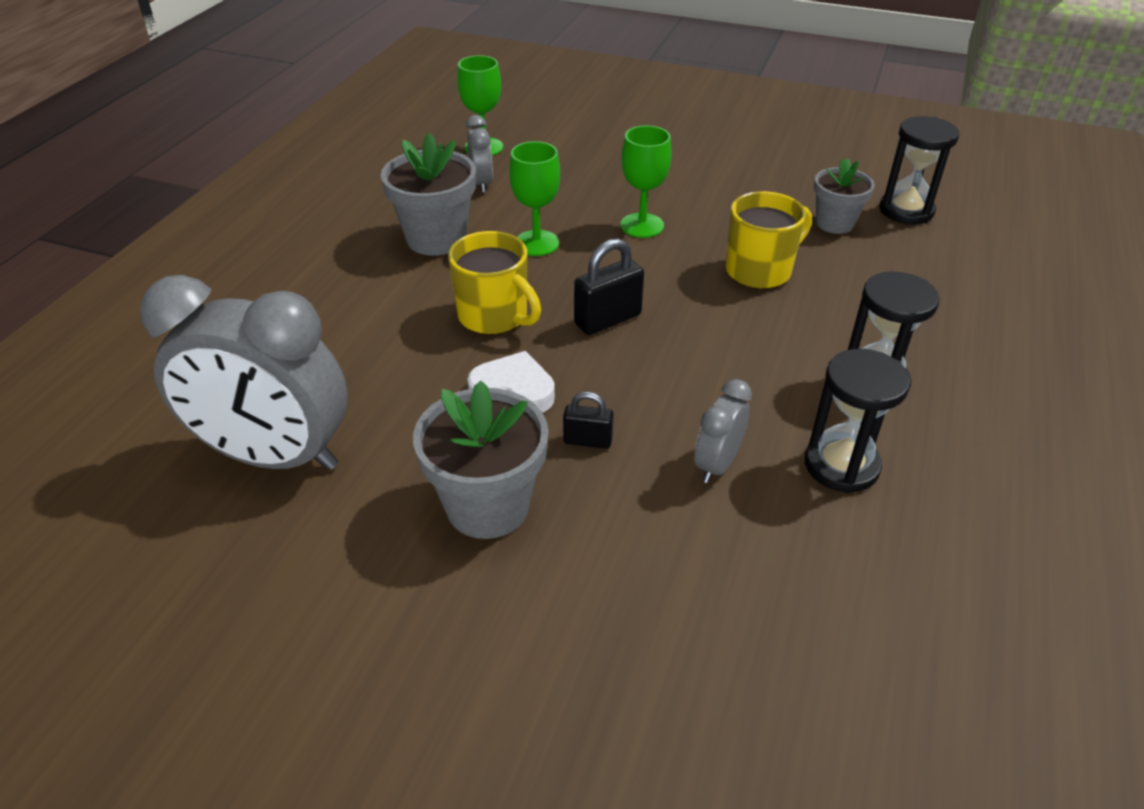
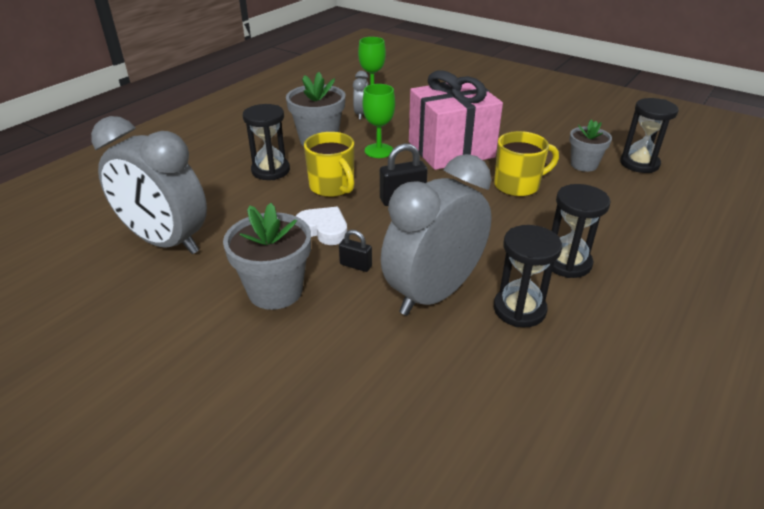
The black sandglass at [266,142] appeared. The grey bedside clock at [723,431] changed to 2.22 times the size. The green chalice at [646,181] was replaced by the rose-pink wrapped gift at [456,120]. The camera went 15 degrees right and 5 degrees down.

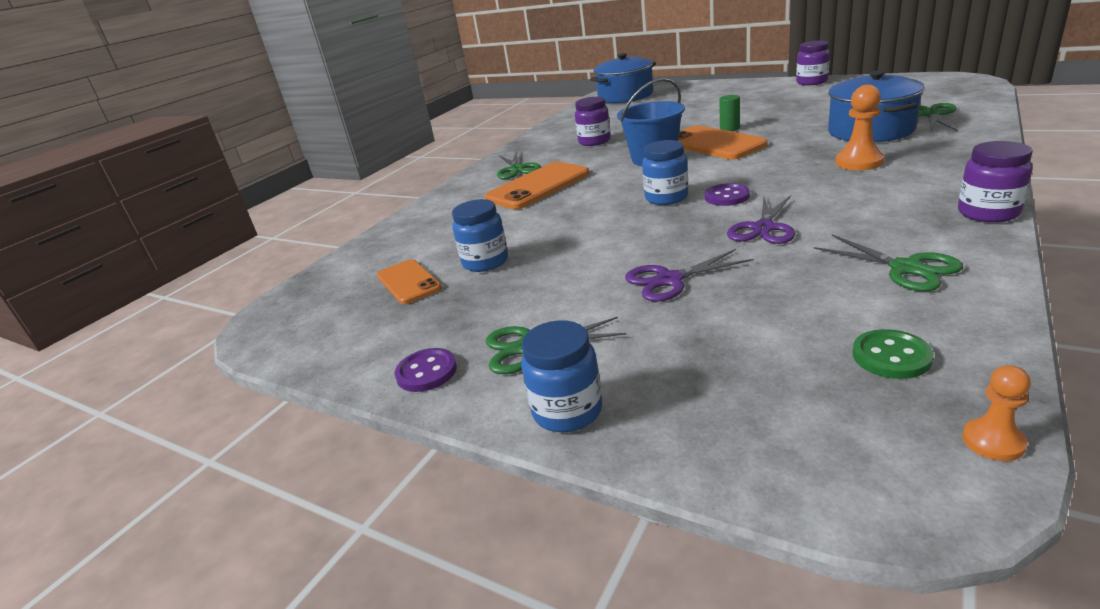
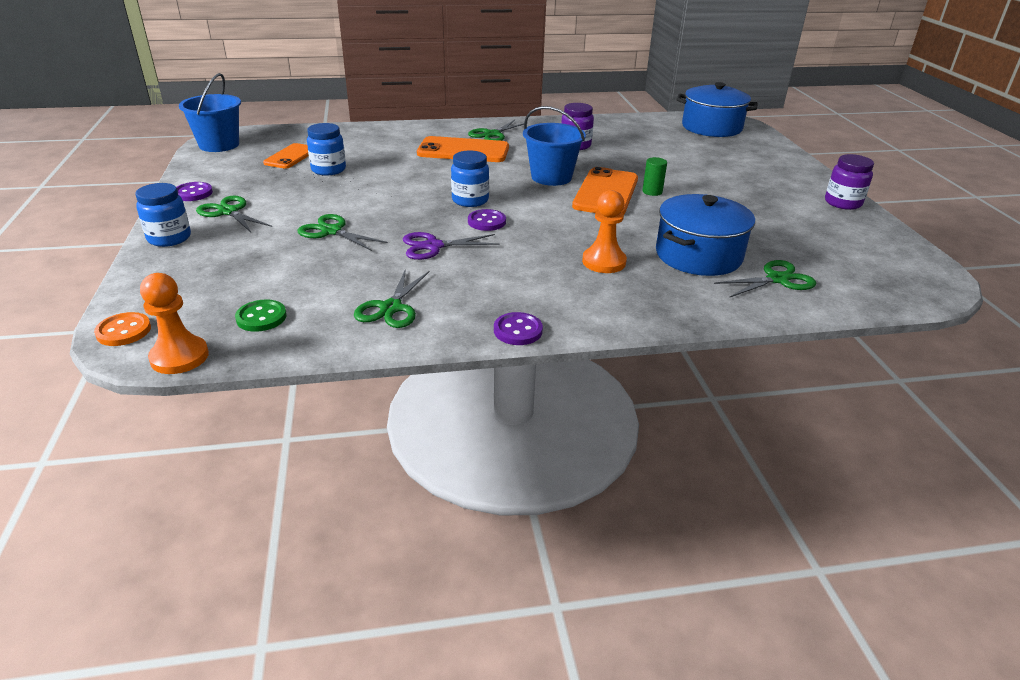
The bright orange sewing button at [122,329] appeared. The bright orange chess pawn at [996,413] changed to 1.68 times the size. The blue sand bucket at [210,112] appeared. The royal purple shears at [689,275] became the green shears at [342,232]. The royal purple jam jar at [995,182] was replaced by the royal purple sewing button at [518,328]. The camera went 45 degrees right and 5 degrees up.

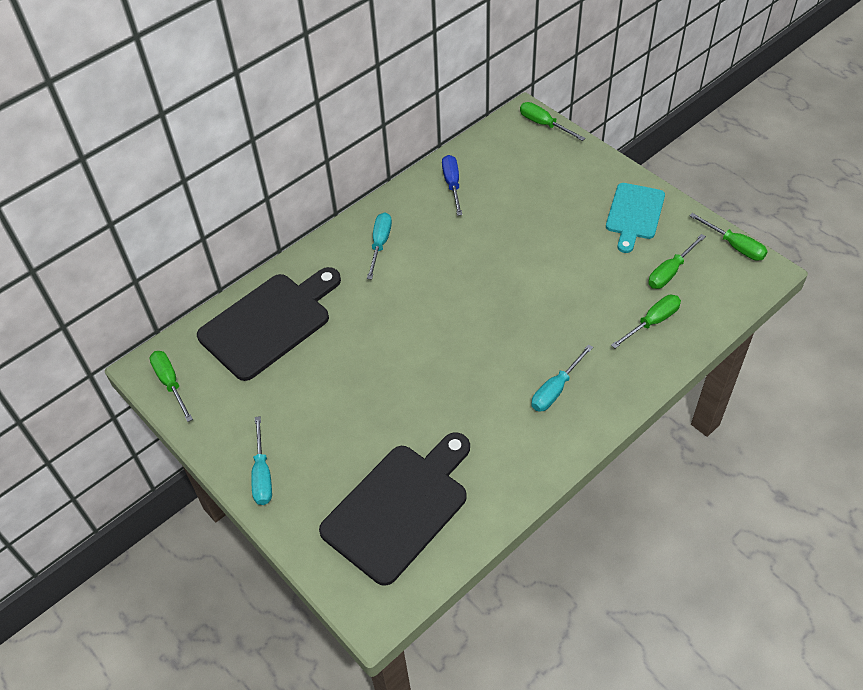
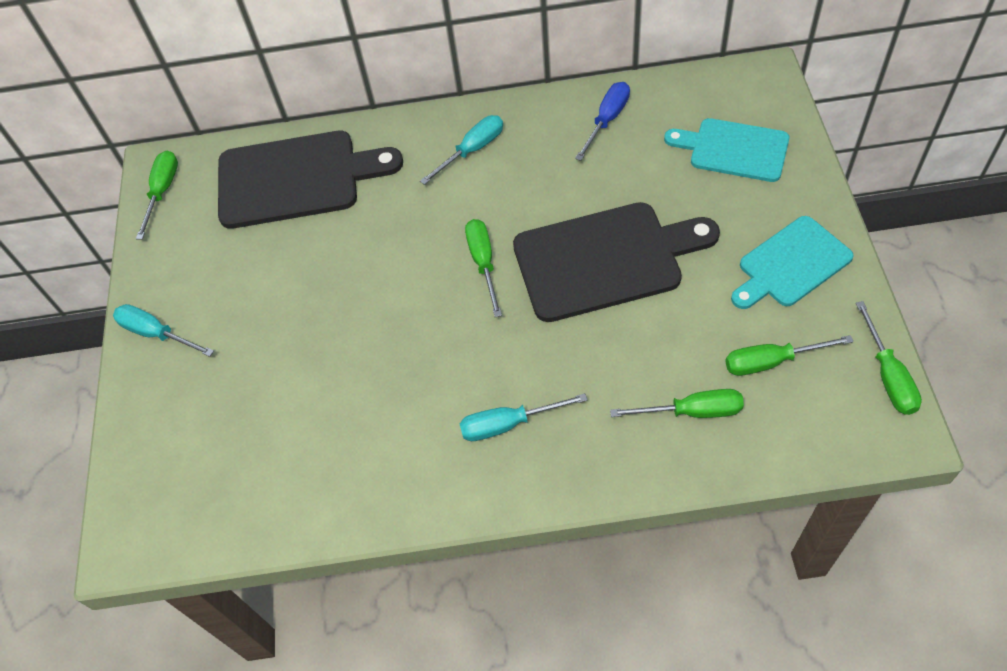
The turquoise flat screwdriver at [261,460] turned 90 degrees clockwise. The green flat screwdriver moved from [552,121] to [483,268]. The black cutting board moved from [394,509] to [616,262]. The turquoise cutting board at [726,150] appeared. The camera went 40 degrees right and 5 degrees up.

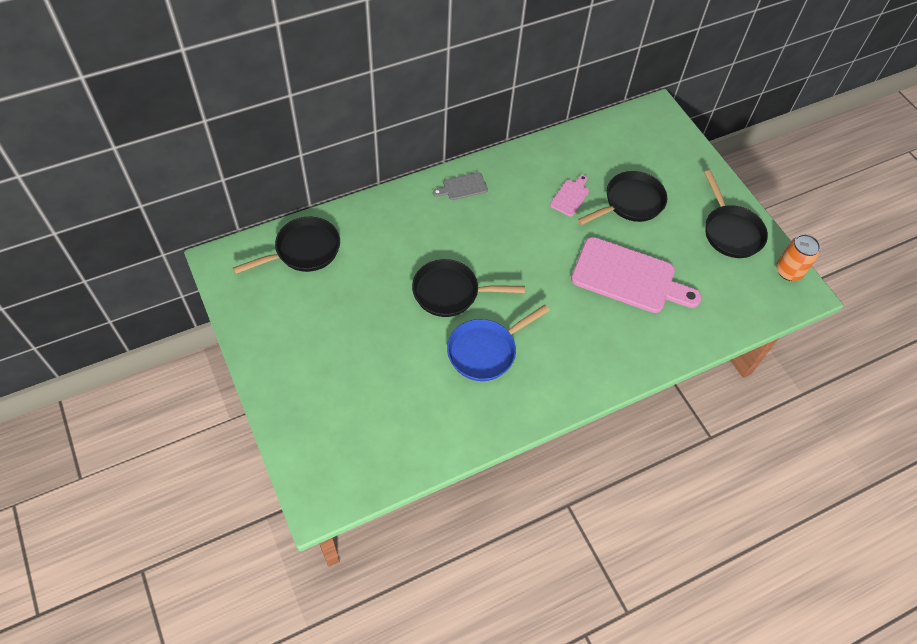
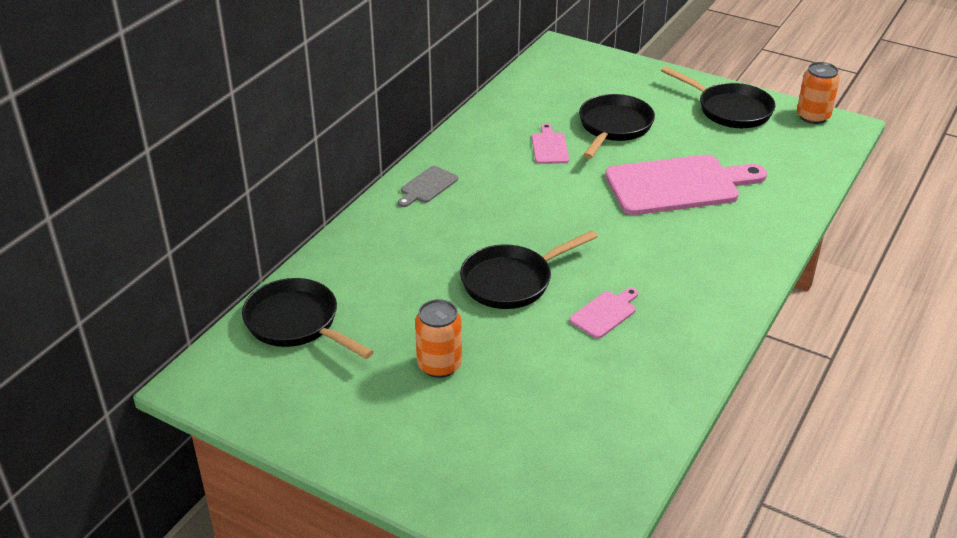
The black skillet at [286,245] turned 75 degrees counterclockwise. The bright orange tin at [438,338] appeared. The blue skillet at [498,343] was replaced by the rose-pink cutting board at [603,313]. The camera went 30 degrees left and 20 degrees down.

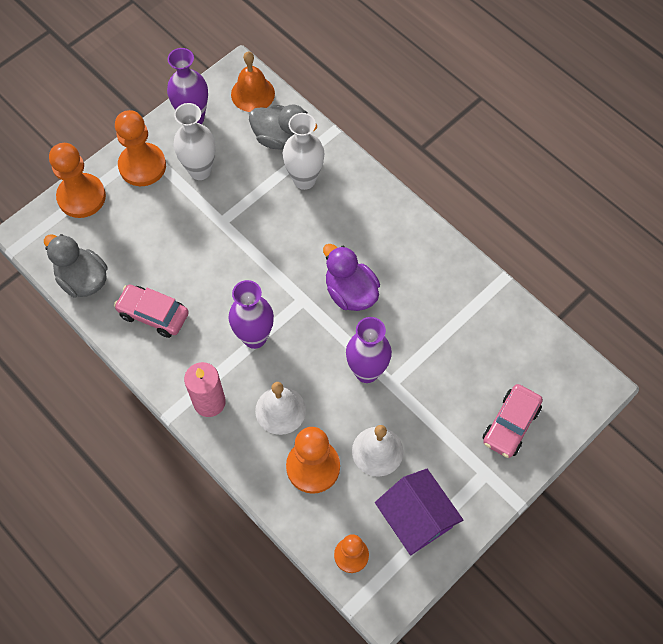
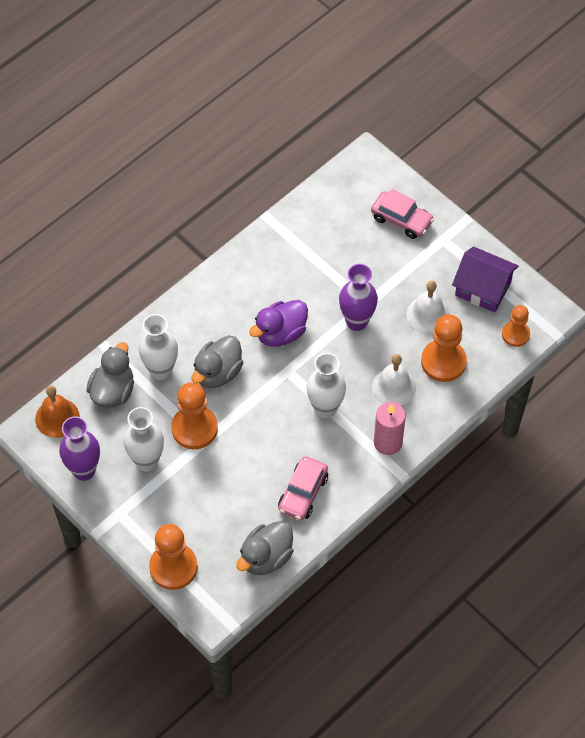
The bright orange chess pawn moved from [140,148] to [194,415]. The grey toy duck at [217,361] appeared. The royal purple tall vase at [251,314] became the white tall vase at [326,385]. The royal purple cottage at [419,512] turned 60 degrees clockwise. The camera went 90 degrees left and 5 degrees down.

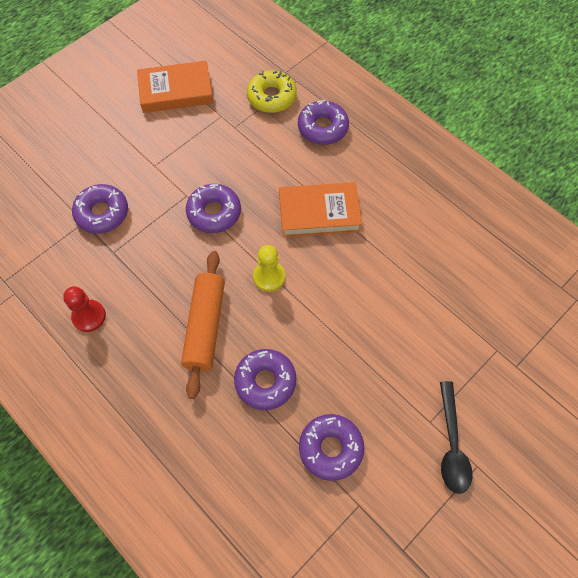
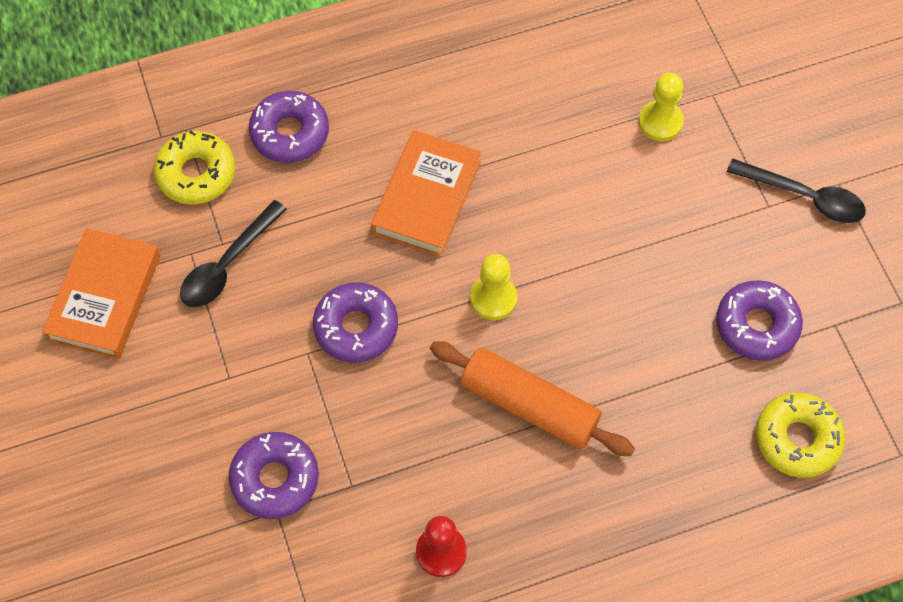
The black spoon at [233,253] appeared. The yellow chess pawn at [661,106] appeared. The yellow donut at [801,435] appeared. The royal purple donut at [265,379] disappeared. The camera went 65 degrees left and 0 degrees up.

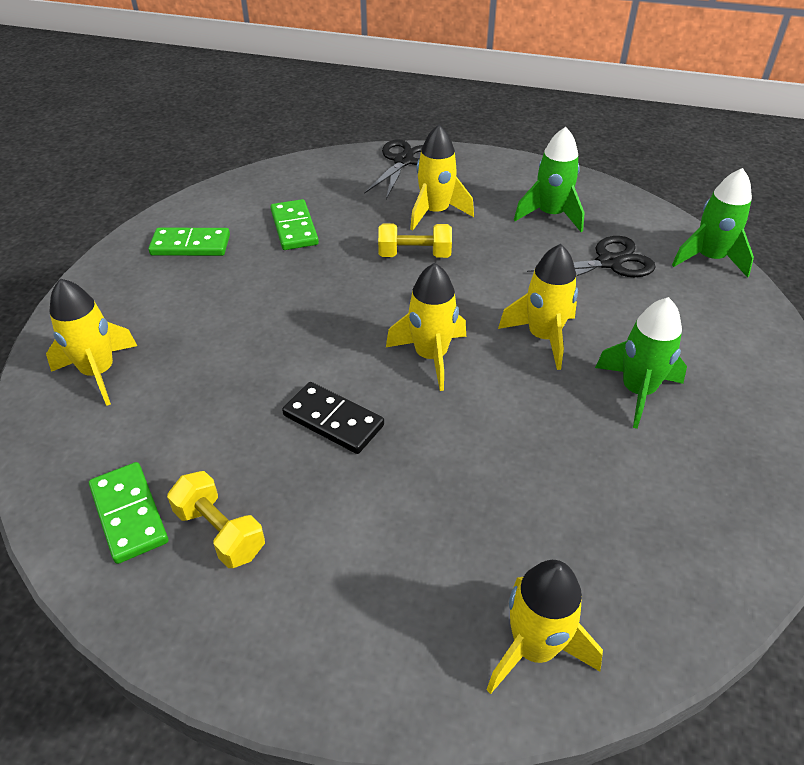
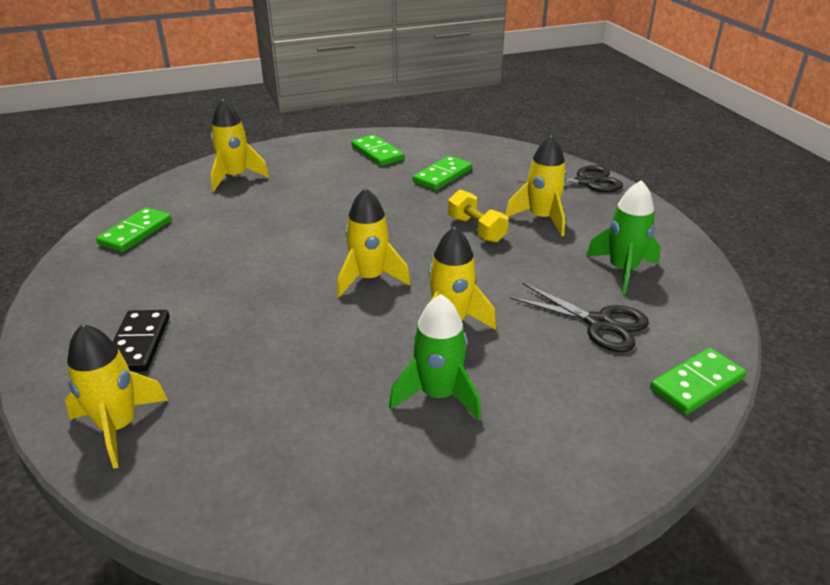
The black domino moved from [333,418] to [141,341]. The green spaceship at [713,223] was replaced by the green domino at [698,381]. The yellow hand weight at [216,519] disappeared. The camera went 55 degrees right and 10 degrees down.

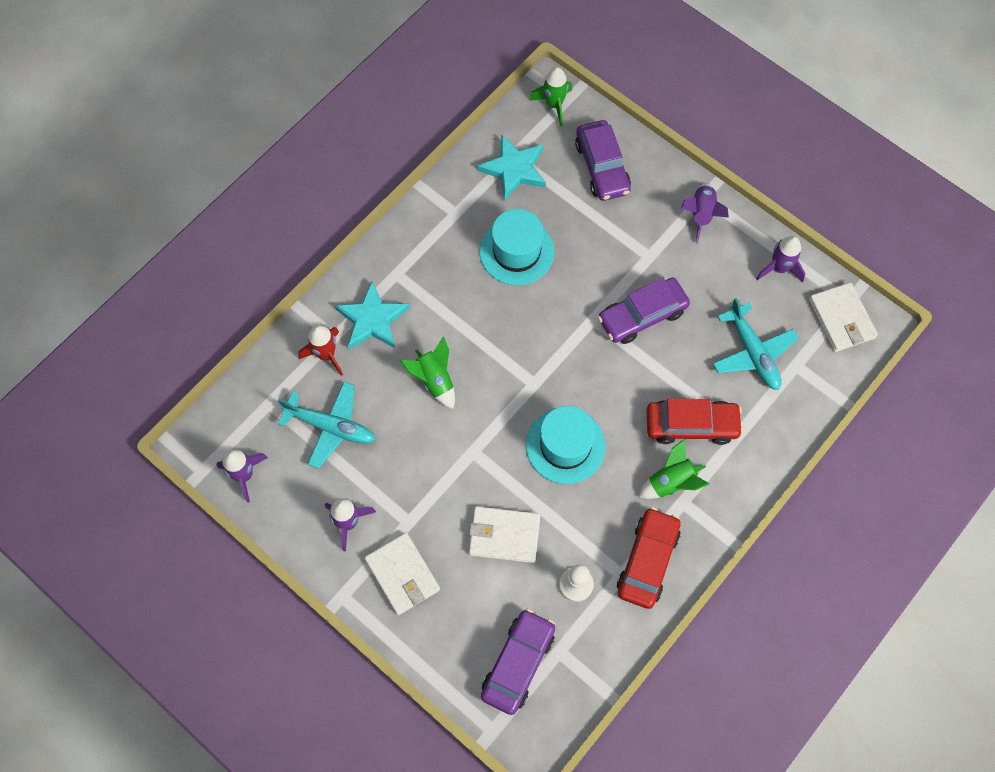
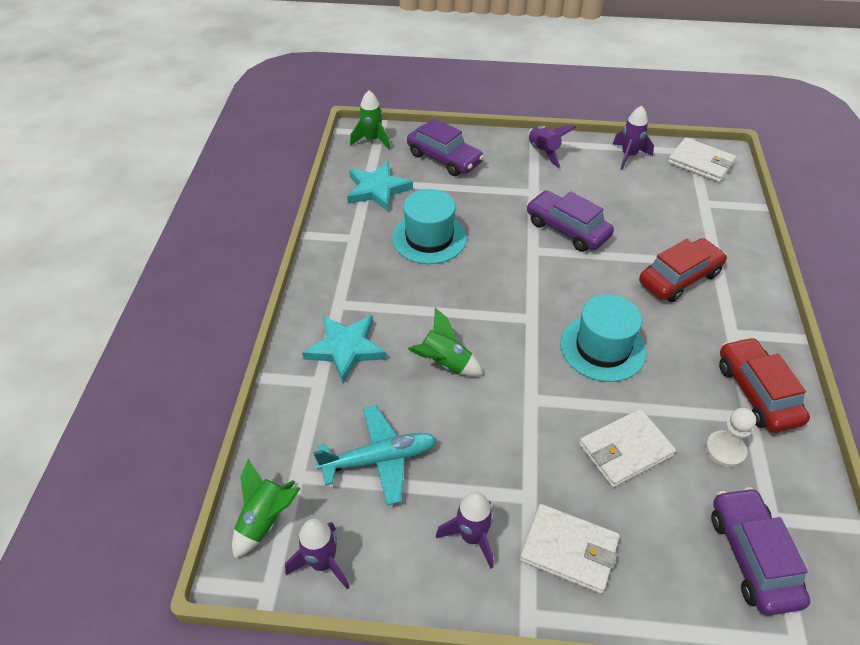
The green spaceship moved from [673,469] to [266,509]. The royal purple toy car at [644,310] turned 105 degrees clockwise. The red spaceship at [320,350] disappeared. The turquoise plane at [756,344] disappeared. The camera went 35 degrees left and 20 degrees down.

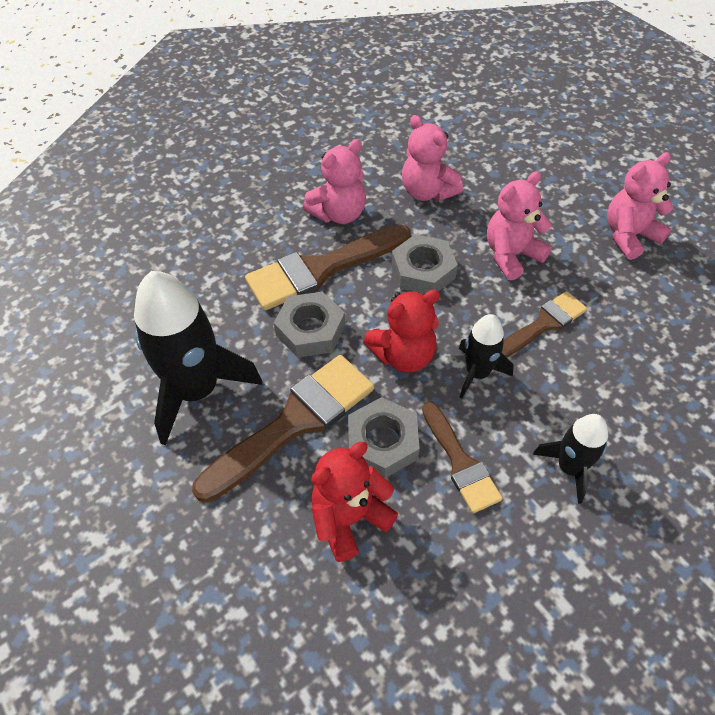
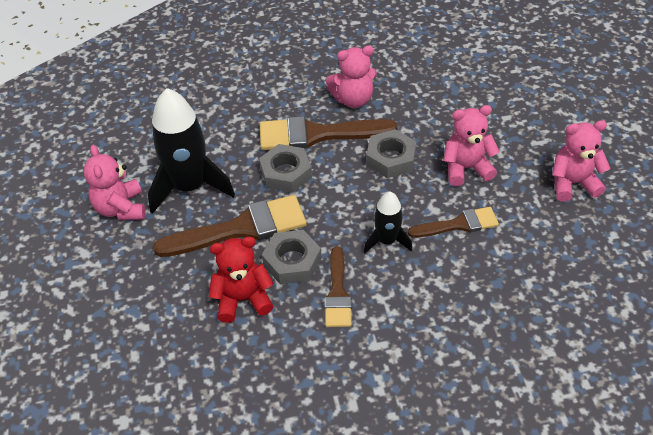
The rose-pink teddy bear moved from [432,158] to [115,183]. The red teddy bear at [401,330] disappeared. The black spaceship at [570,459] disappeared. The camera went 25 degrees right and 5 degrees down.

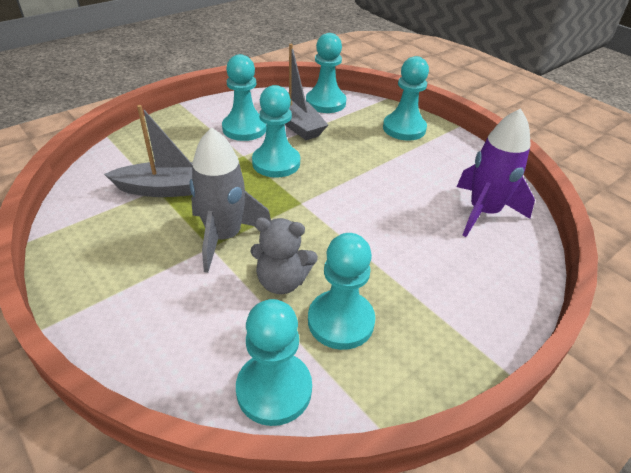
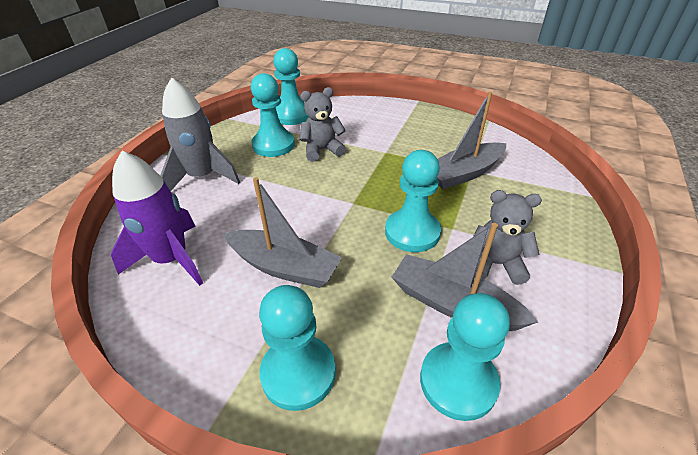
The grey spaceship moved from [230,200] to [200,134]. The grey toy boat at [282,232] appeared. The turquoise chess pawn at [244,97] was replaced by the grey teddy bear at [507,237]. The camera went 155 degrees right and 0 degrees up.

